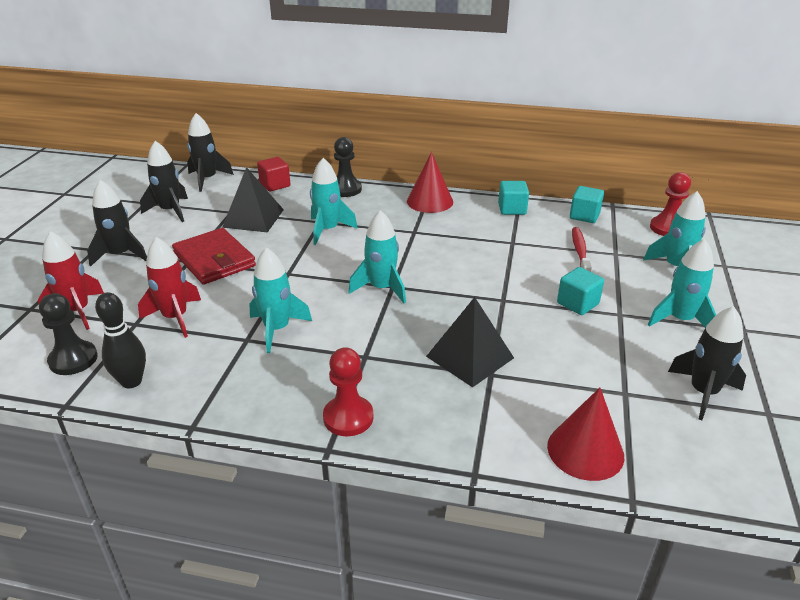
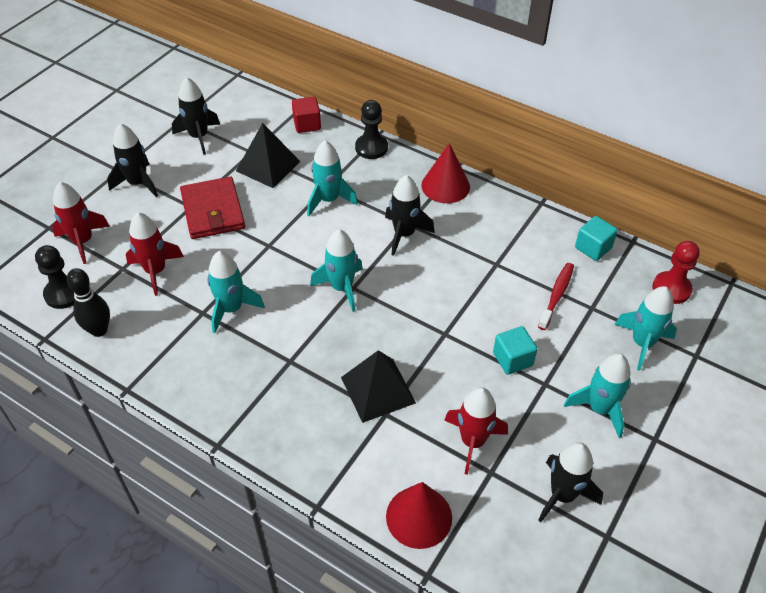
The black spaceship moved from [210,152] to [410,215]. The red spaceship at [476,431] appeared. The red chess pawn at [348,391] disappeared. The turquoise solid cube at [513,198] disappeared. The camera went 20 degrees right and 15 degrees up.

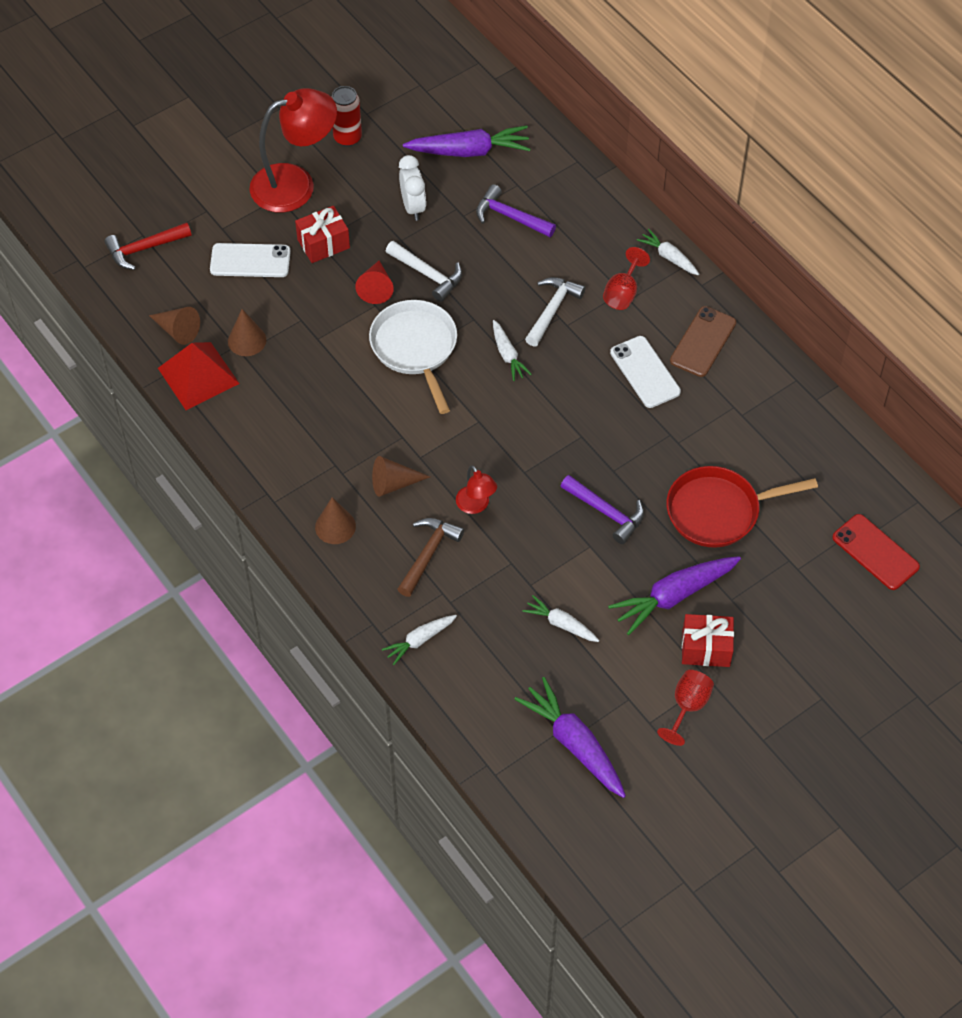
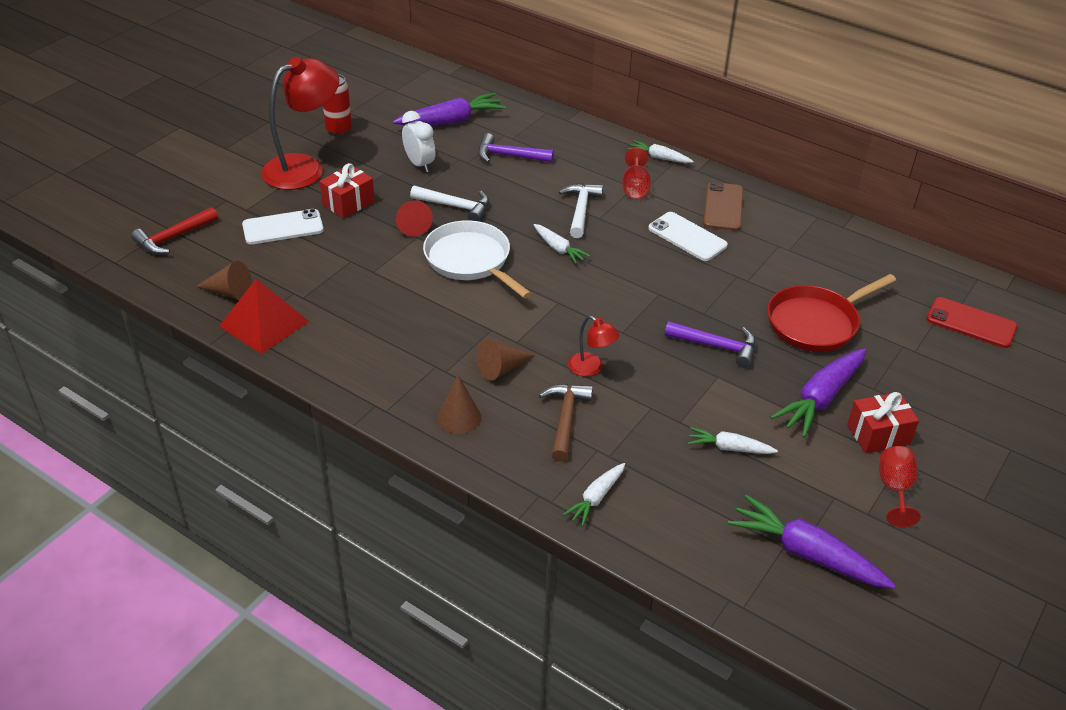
The brown solid cone at [247,332] disappeared. The camera went 20 degrees left and 15 degrees down.

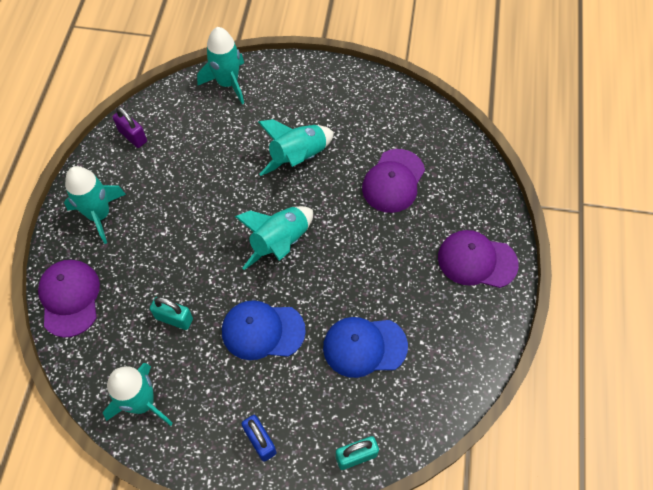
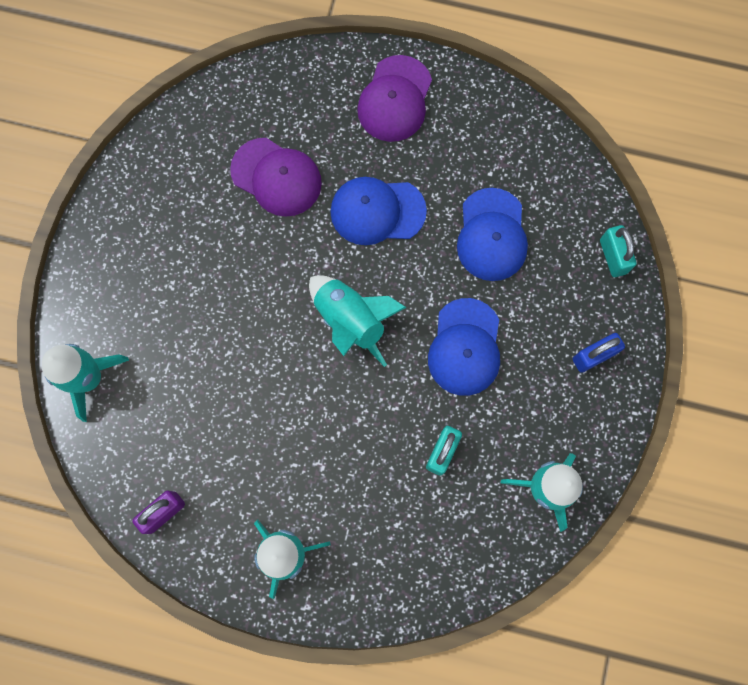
The blue peaked cap at [378,211] appeared. The royal purple peaked cap at [69,299] disappeared. The turquoise spaceship at [296,147] disappeared. The camera went 85 degrees left and 15 degrees up.

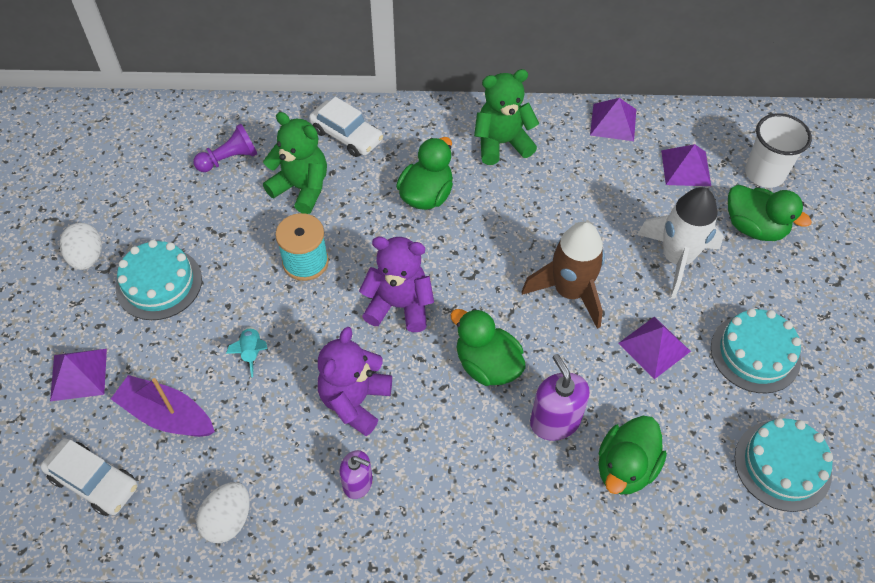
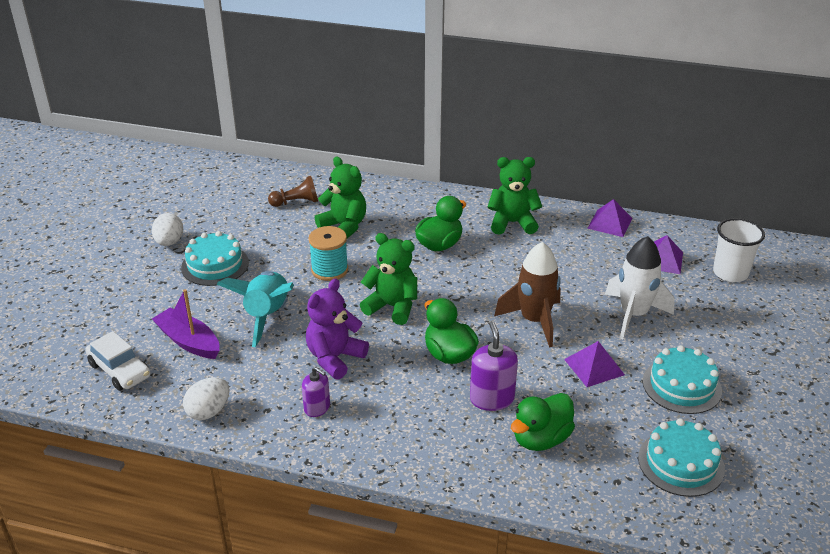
The turquoise spaceship at [246,351] changed to 2.27 times the size. The royal purple chess pawn at [225,148] became the brown chess pawn at [293,191]. The royal purple teddy bear at [396,284] became the green teddy bear at [388,279]. The royal purple pyramid shape at [78,375] disappeared. The white toy car at [346,127] disappeared. The green toy duck at [770,212] disappeared. The camera went 15 degrees right and 20 degrees down.

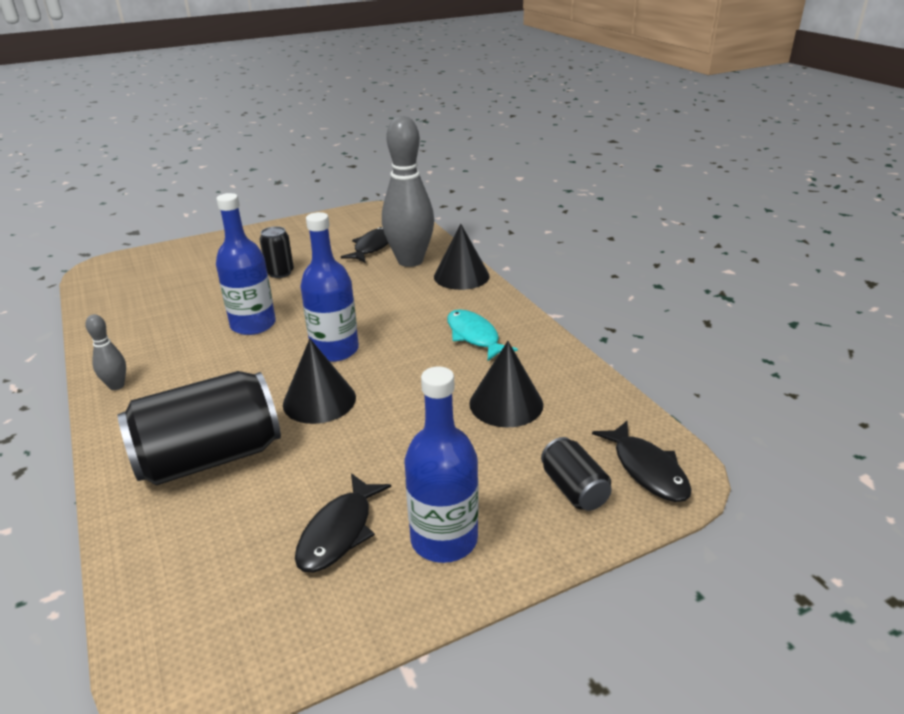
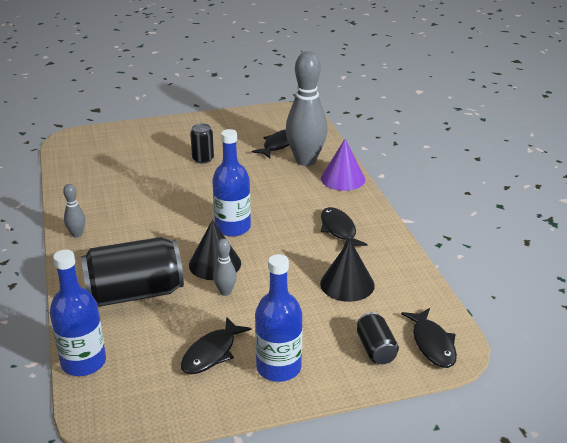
The blue bottle moved from [246,264] to [78,313]. The grey bowling pin at [225,267] appeared. The black solid cone at [462,257] became the royal purple solid cone at [343,165]. The turquoise toy fish at [482,335] became the black toy fish at [344,227]. The camera went 10 degrees right and 0 degrees up.

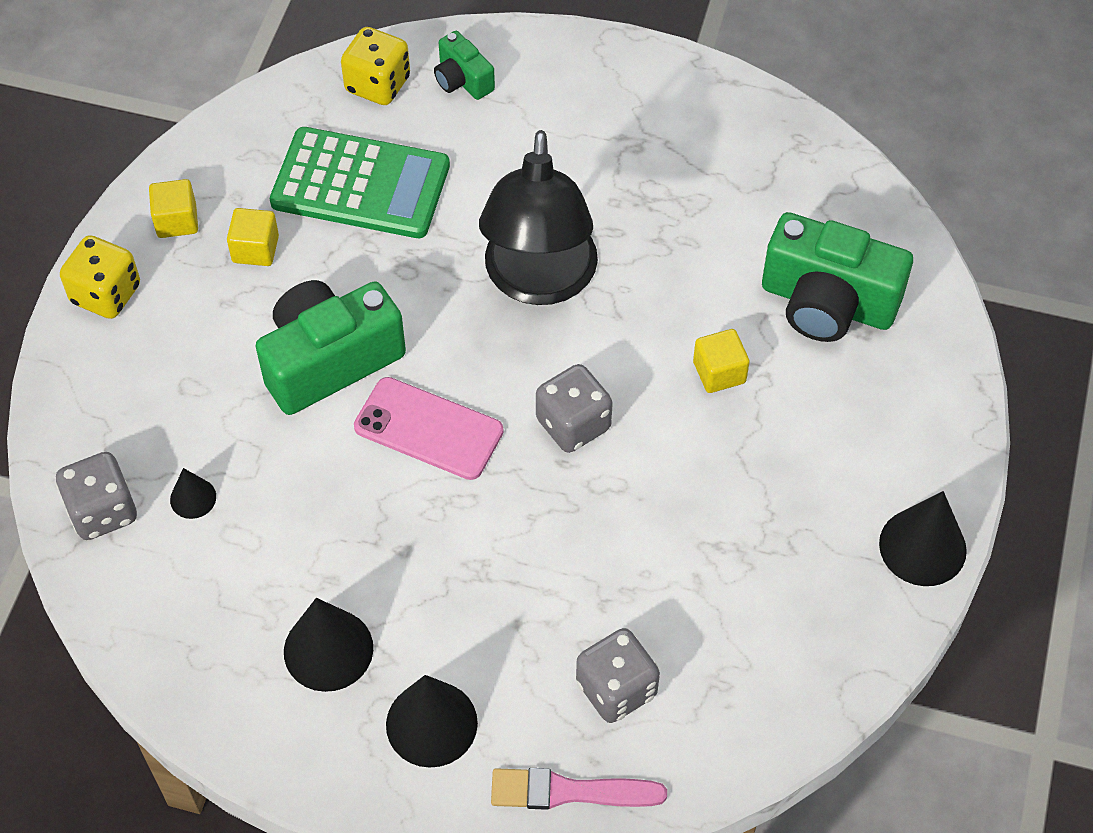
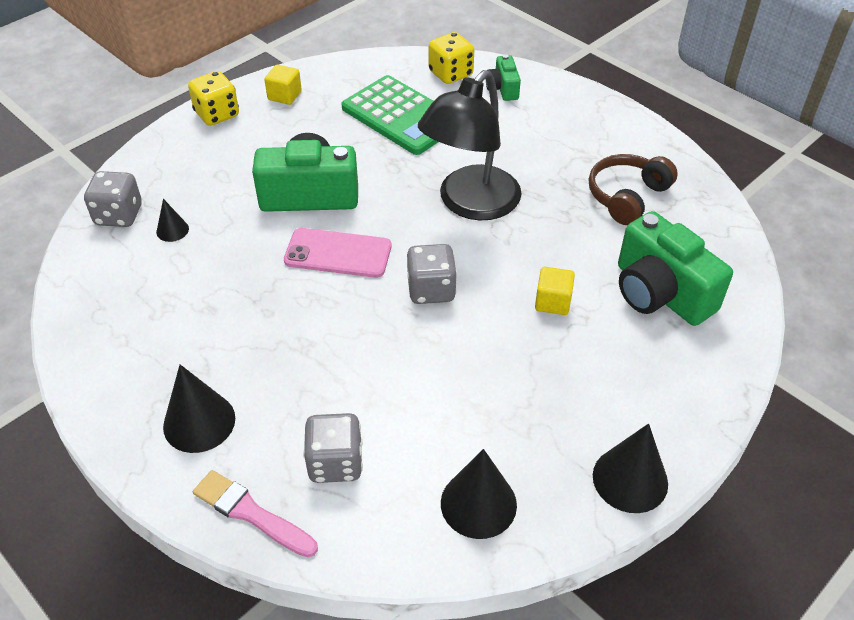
The rose-pink mobile phone at [429,428] turned 45 degrees counterclockwise. The black solid cone moved from [328,645] to [479,494]. The brown over-ear headphones at [633,189] appeared. The yellow solid cube at [253,237] disappeared. The camera went 30 degrees right and 10 degrees down.

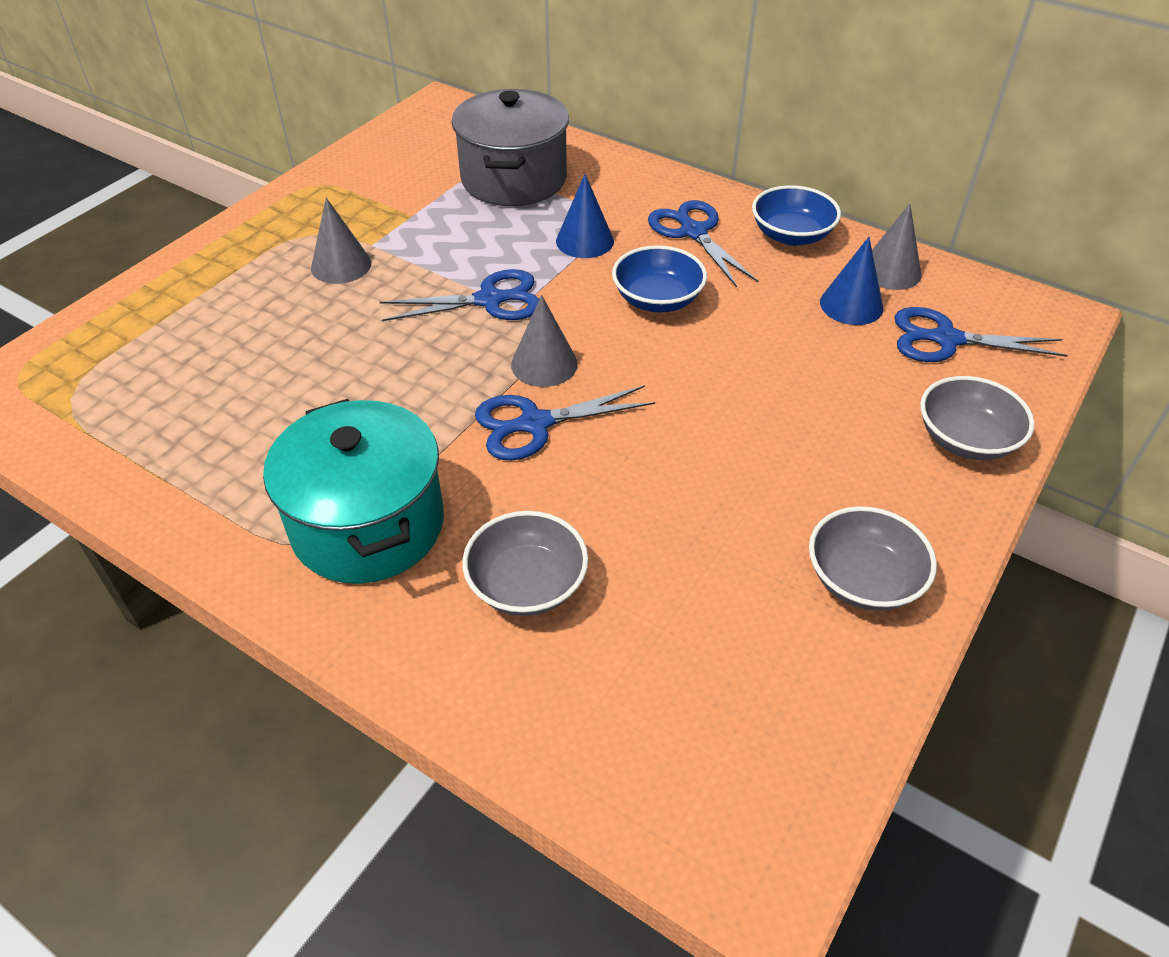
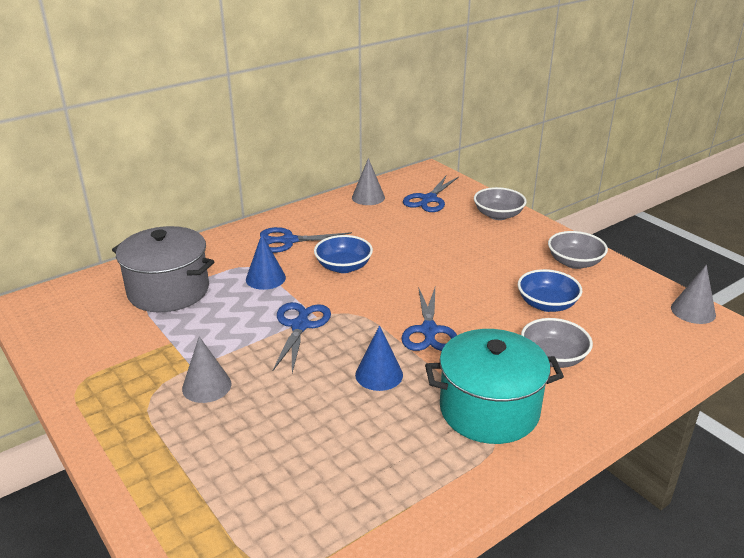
The blue solid cone moved from [851,281] to [379,358]. The blue serving bowl moved from [796,215] to [550,290]. The grey solid cone moved from [544,341] to [693,294]. The camera went 70 degrees left and 15 degrees down.

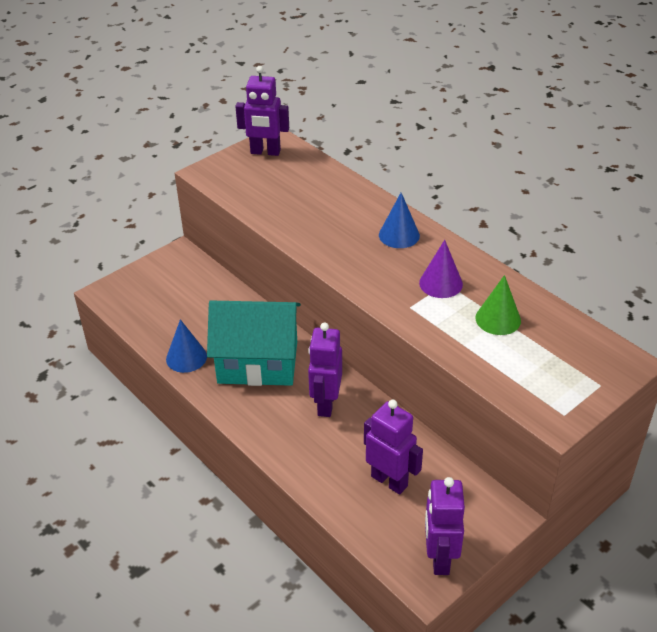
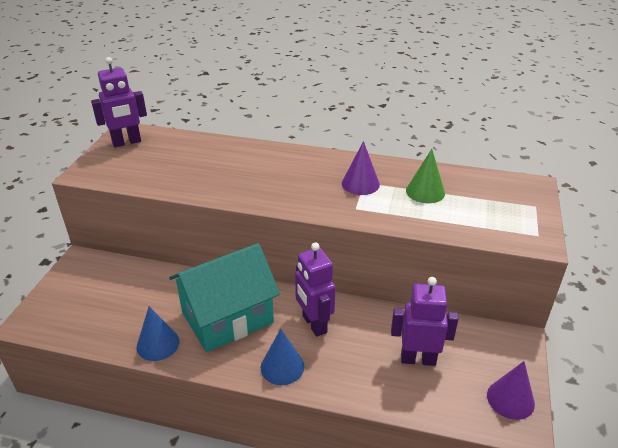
The blue solid cone moved from [399,220] to [282,357]. The royal purple toy robot at [445,526] was replaced by the royal purple solid cone at [511,390]. The camera went 35 degrees left and 5 degrees down.

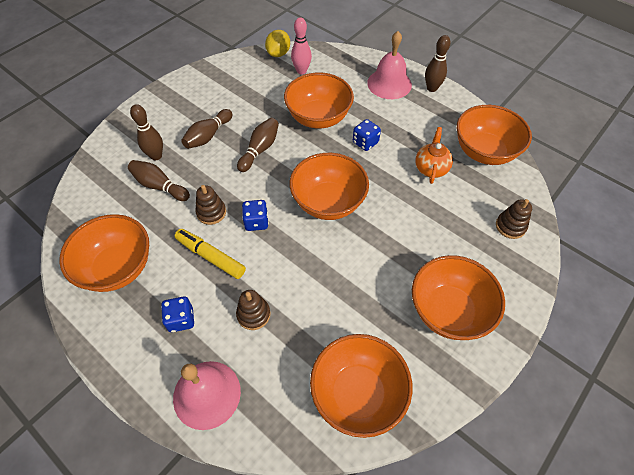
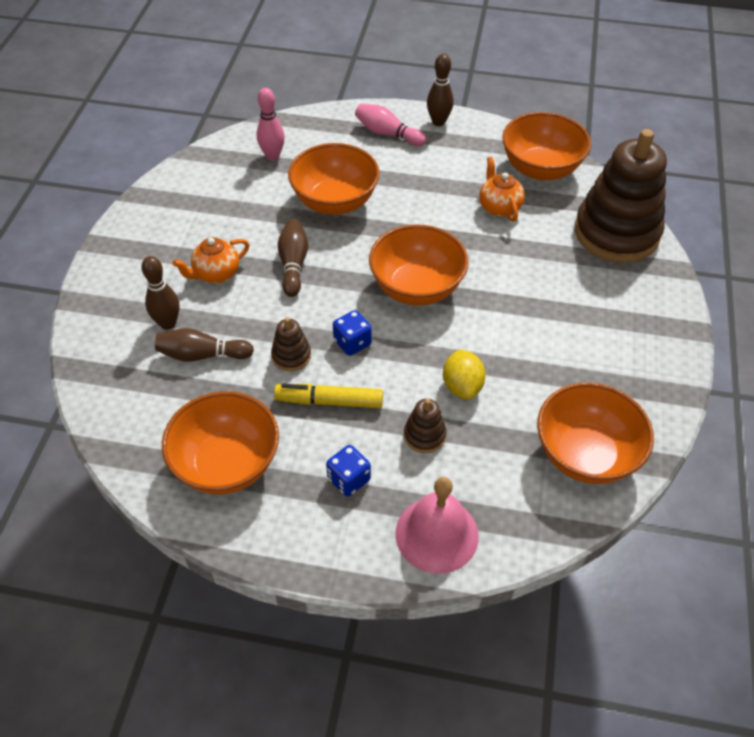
The brown bowling pin at [207,129] was replaced by the bright orange tea pot at [210,260]. The rose-pink school bell at [389,65] was replaced by the rose-pink bowling pin at [390,125]. The yellow toy lemon moved from [277,43] to [464,374]. The brown stacking rings at [514,219] changed to 2.42 times the size. The blue game die at [367,135] disappeared. The bright orange serving bowl at [458,297] disappeared. The camera went 30 degrees left and 5 degrees down.

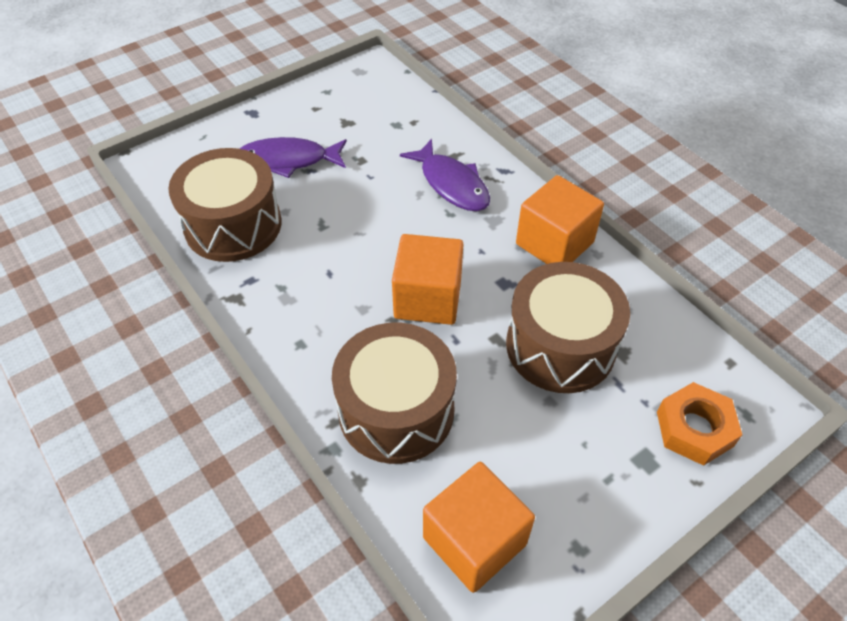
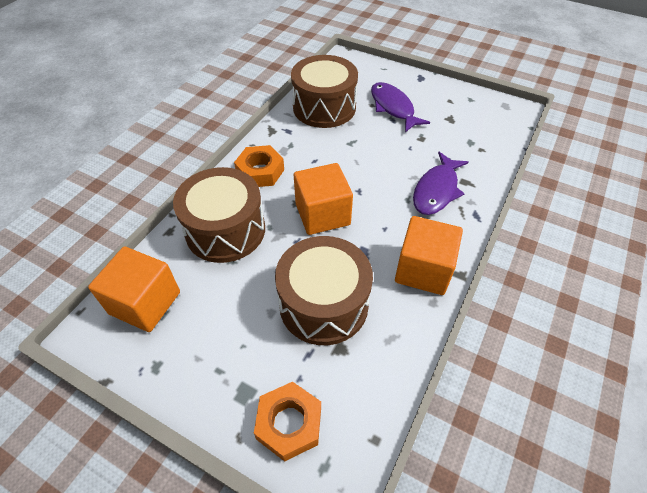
The bright orange hexagon nut at [259,166] appeared. The camera went 65 degrees right and 0 degrees up.

